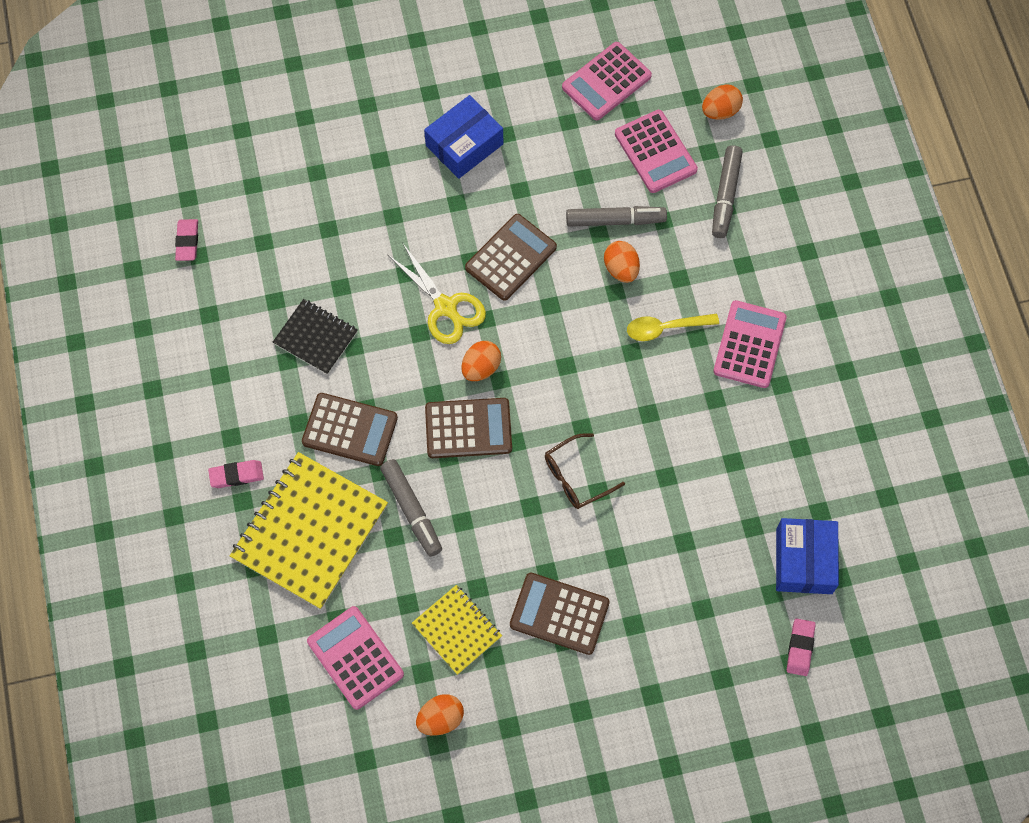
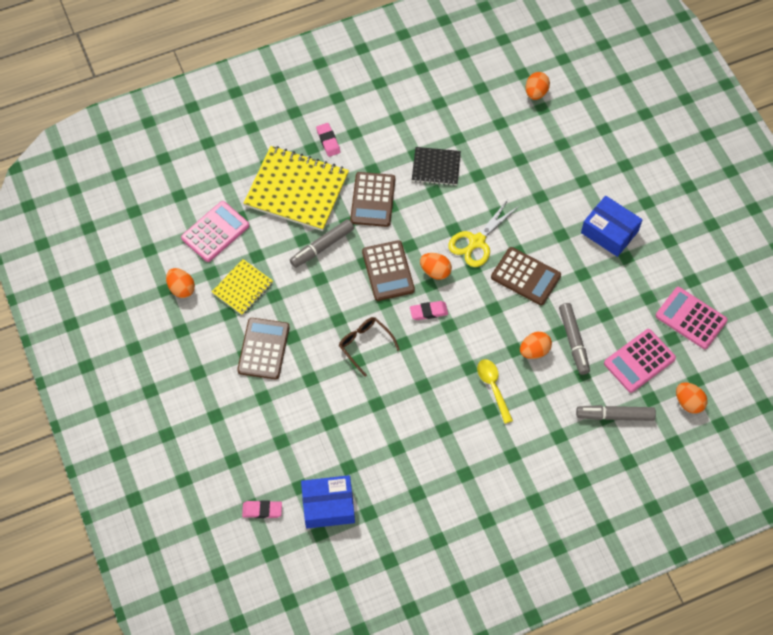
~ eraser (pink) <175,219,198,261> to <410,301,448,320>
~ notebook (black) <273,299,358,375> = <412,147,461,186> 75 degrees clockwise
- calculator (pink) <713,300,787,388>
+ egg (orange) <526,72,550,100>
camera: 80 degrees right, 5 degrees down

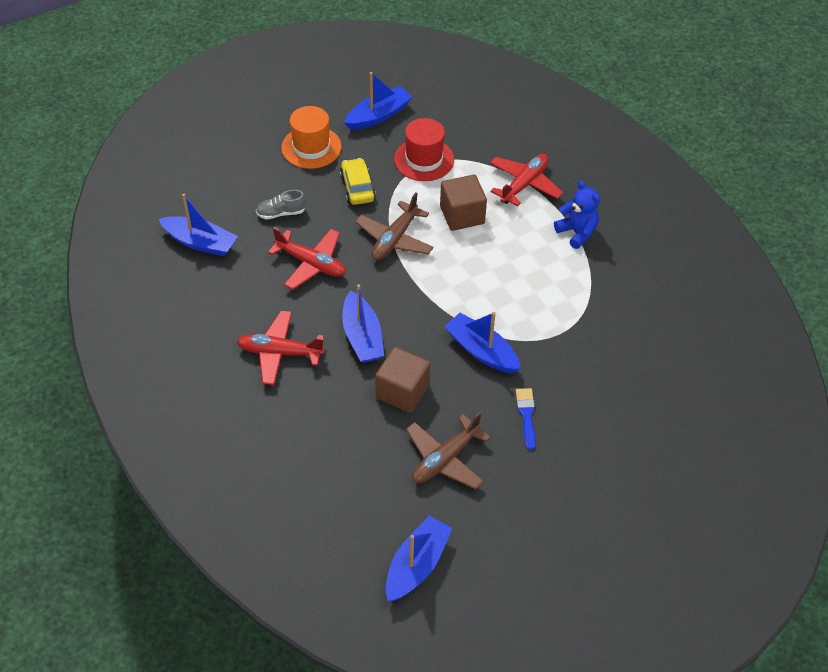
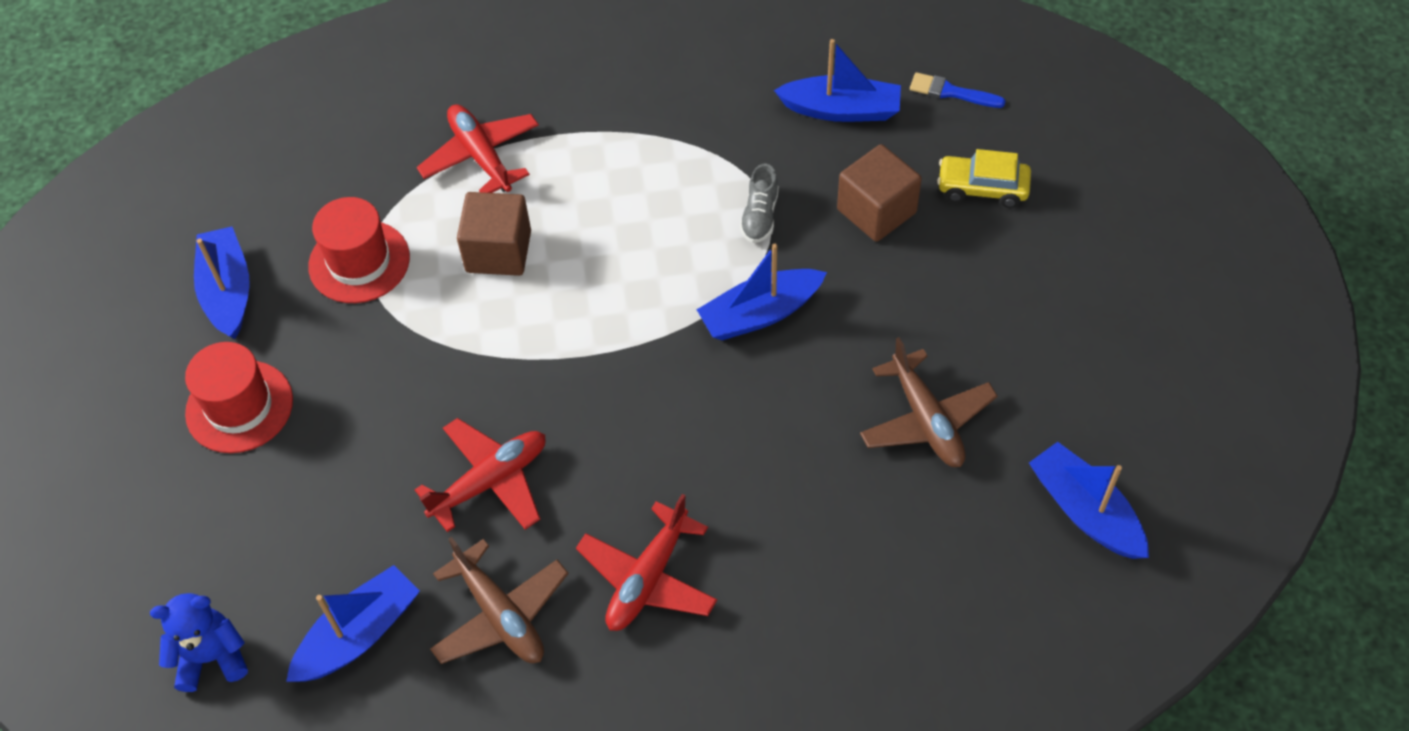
~ hat (orange) <281,106,342,169> to hat (red) <185,342,293,453>
~ car (yellow) <340,158,376,205> to <937,149,1031,208>
~ teddy bear (blue) <554,181,600,249> to <150,593,248,692>
~ shoe (grey) <256,190,306,219> to <740,164,779,243>
~ plane (brown) <355,192,434,260> to <430,537,569,664>
~ boat (blue) <342,284,384,363> to <774,39,901,122>
~ cube (brown) <375,347,430,413> to <837,144,922,242>
~ brush (blue) <516,388,536,450> to <910,72,1006,108>
camera: 65 degrees left, 5 degrees up

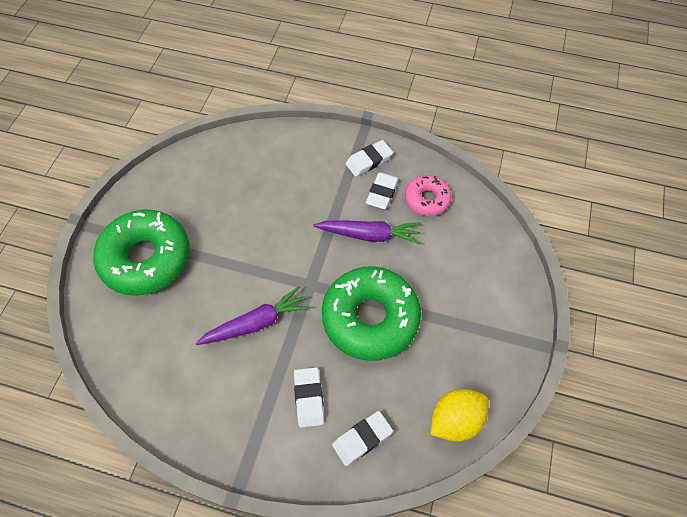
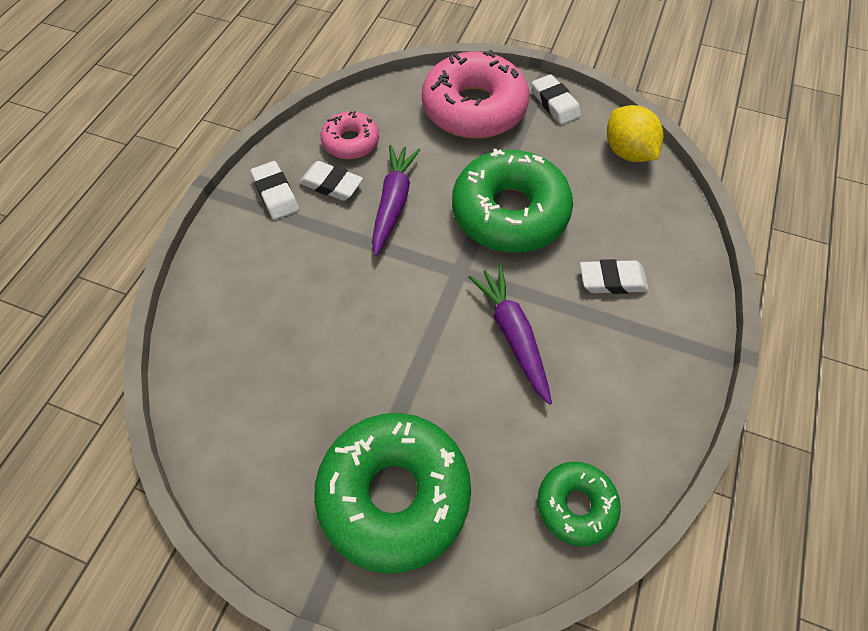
~ eraser (white) <332,411,393,466> to <532,74,581,125>
+ donut (pink) <422,50,529,139>
+ donut (green) <537,462,621,546>
camera: 85 degrees left, 0 degrees up

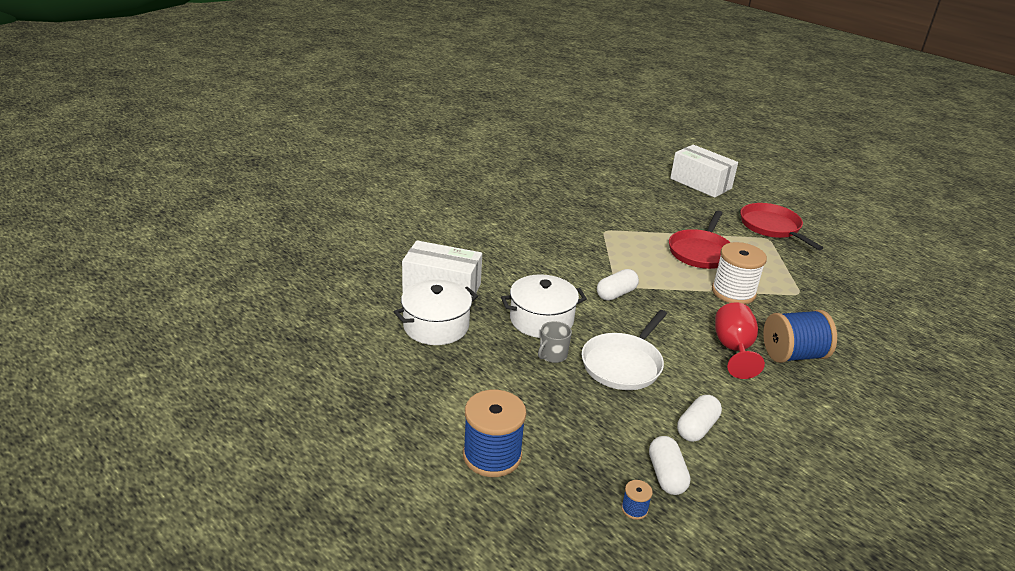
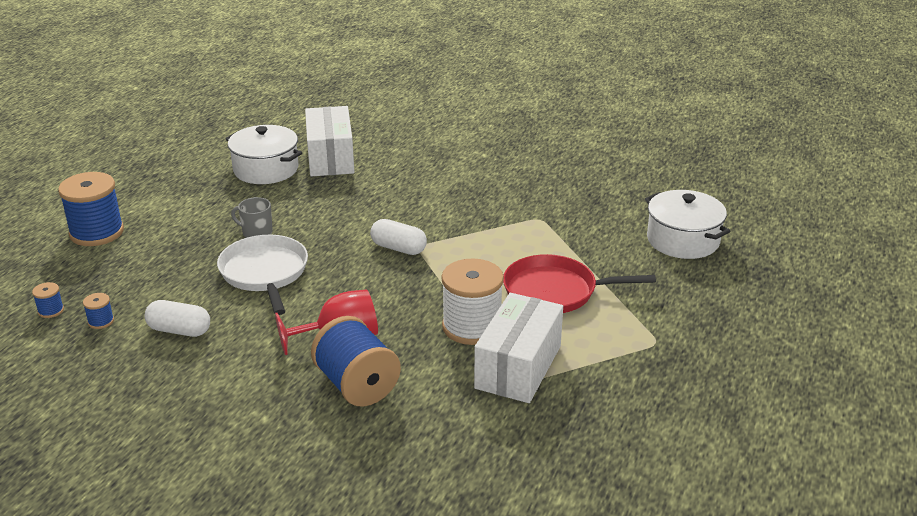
~ box (white) <670,145,738,198> to <474,293,563,403>
- pan (red) <740,203,823,250>
~ pot (white) <501,274,587,338> to <645,190,730,259>
~ pan (white) <582,310,667,390> = <217,235,308,315> 60 degrees clockwise
~ capsule (white) <649,436,690,495> to spool (blue) <83,293,114,329>
camera: 70 degrees right, 0 degrees up

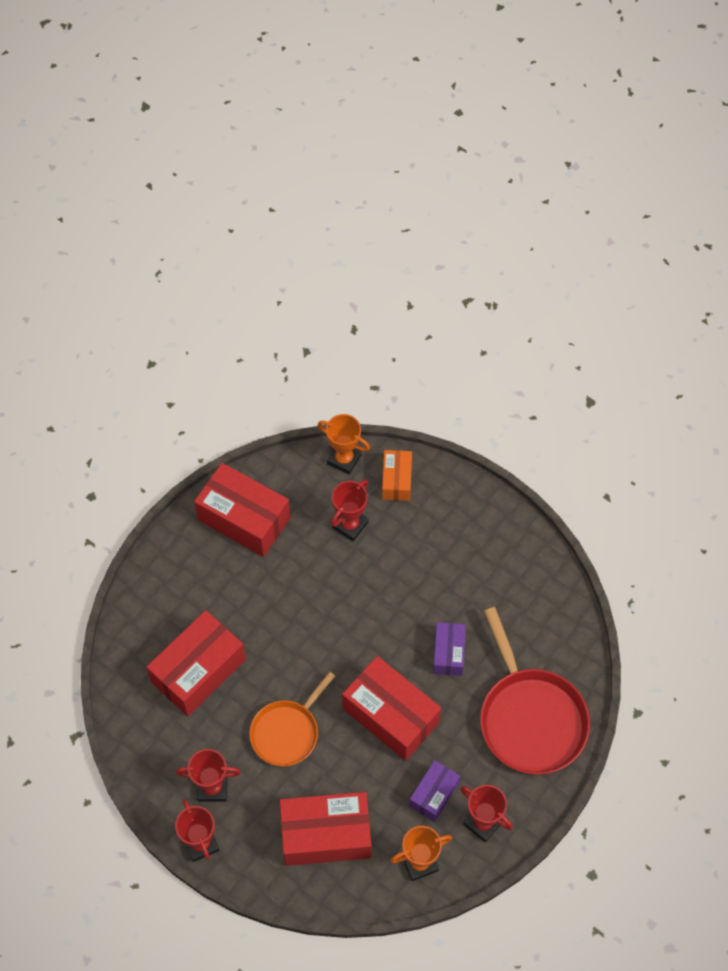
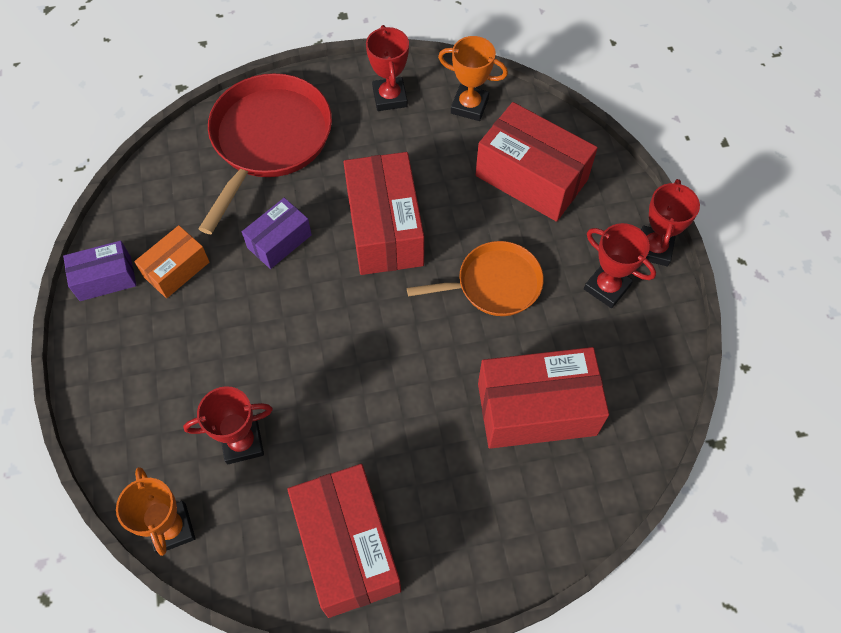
~ box (orange) <382,450,412,501> to <134,225,209,298>
~ box (purple) <409,760,460,822> to <63,241,136,301>
camera: 140 degrees left, 0 degrees up

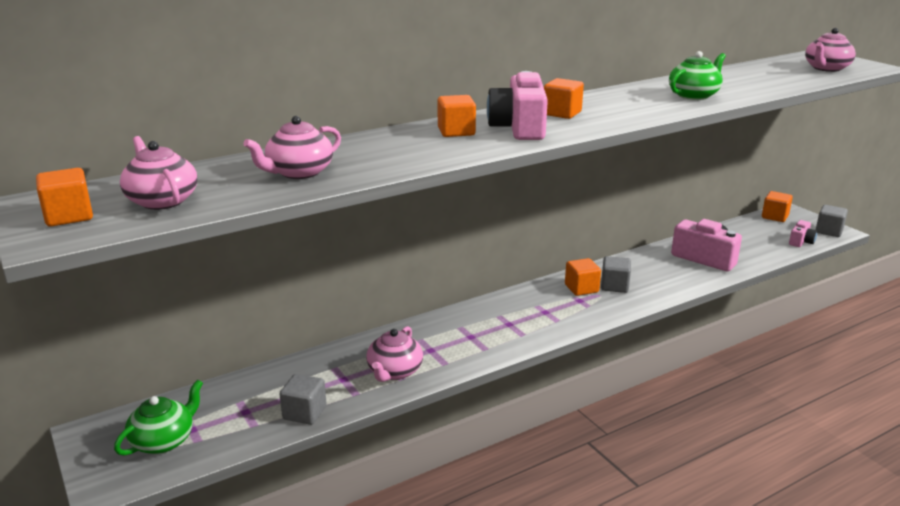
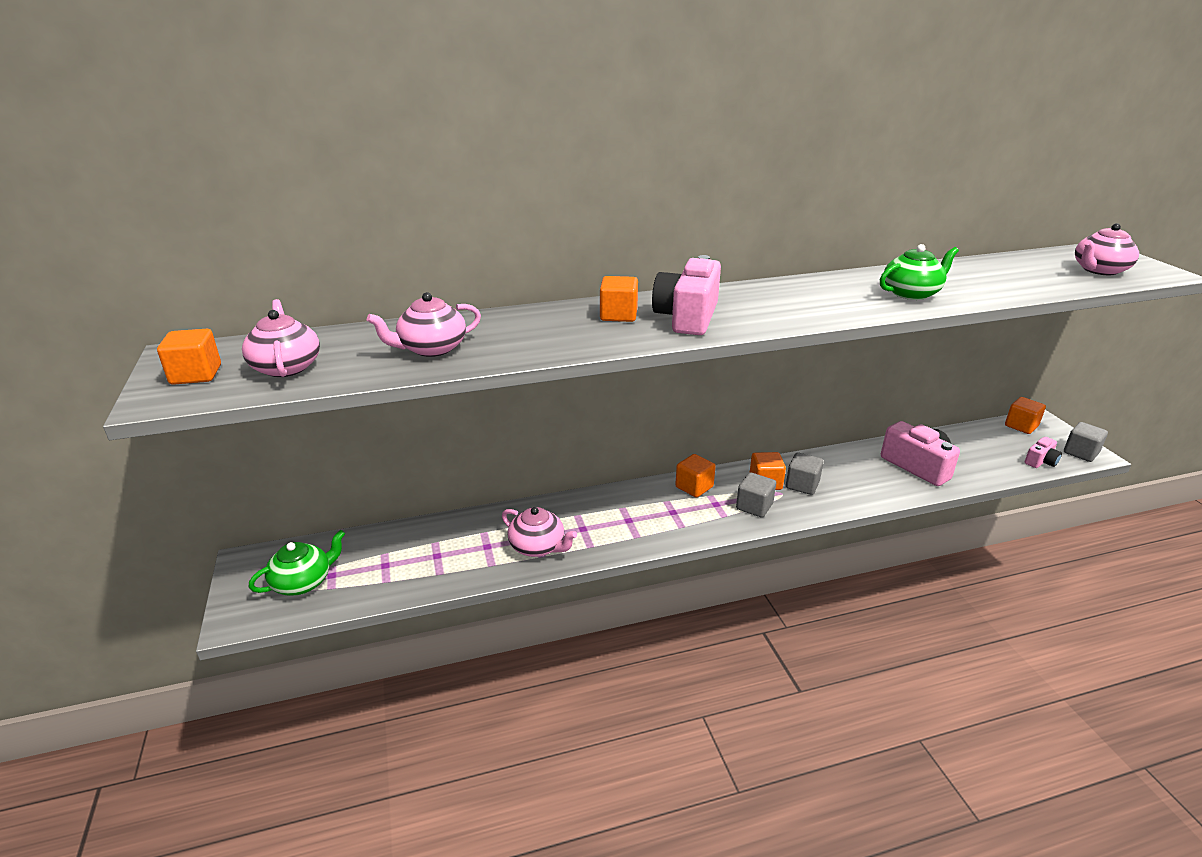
~ cube (orange) <544,78,584,119> to <675,454,716,498>
~ teapot (pink) <366,326,423,382> = <502,507,577,557> 90 degrees counterclockwise
~ cube (grey) <280,374,327,425> to <736,472,776,518>
camera: 15 degrees right, 5 degrees up

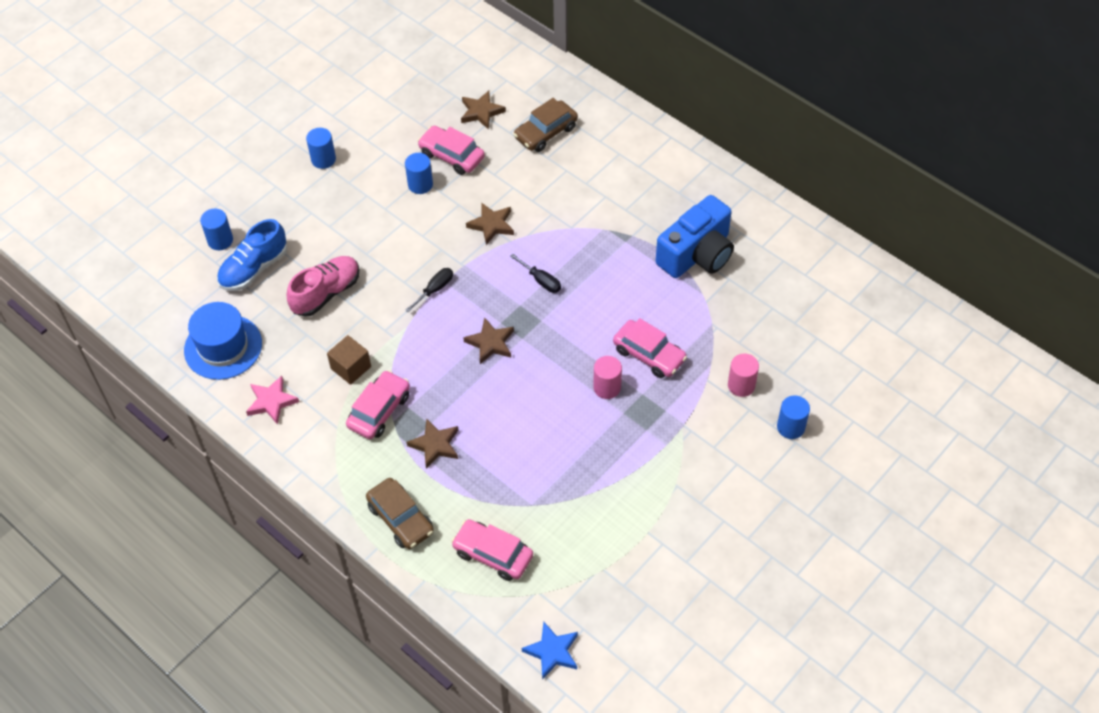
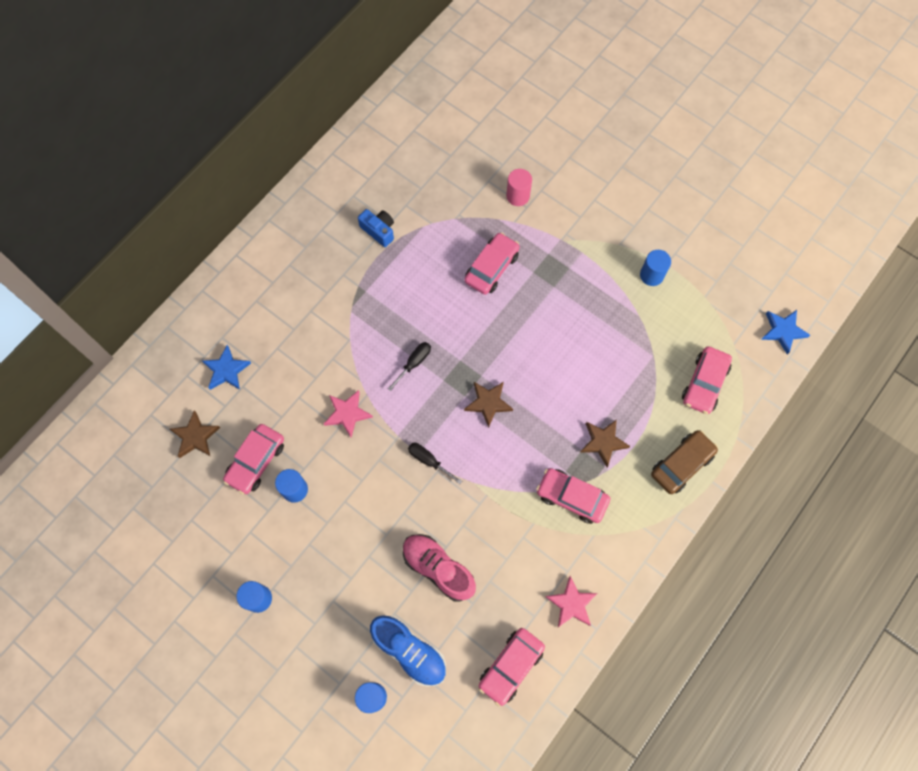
~ car (brown) <513,98,578,152> to star (blue) <202,345,251,390>
~ camera (blue) <656,195,734,278> = <358,209,394,247> x0.50
~ star (brown) <466,202,514,245> to star (pink) <324,390,373,438>
~ hat (blue) <184,302,262,380> to car (pink) <479,628,545,706>
- cube (brown) <327,335,371,385>
- cylinder (pink) <593,356,622,399>
~ cylinder (blue) <777,395,810,439> to <640,250,671,286>
camera: 95 degrees left, 15 degrees up

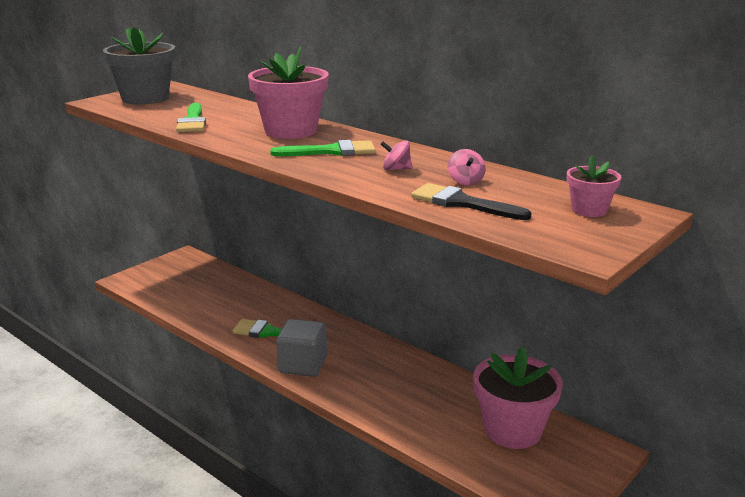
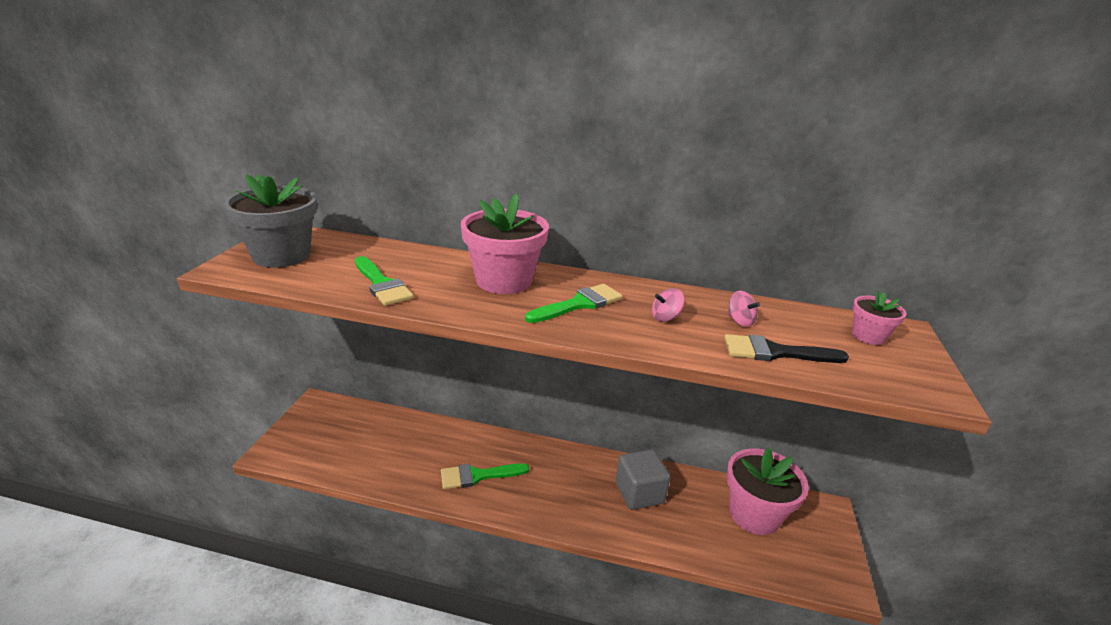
~ cube (grey) <276,319,327,377> to <616,450,670,510>
camera: 30 degrees left, 5 degrees up

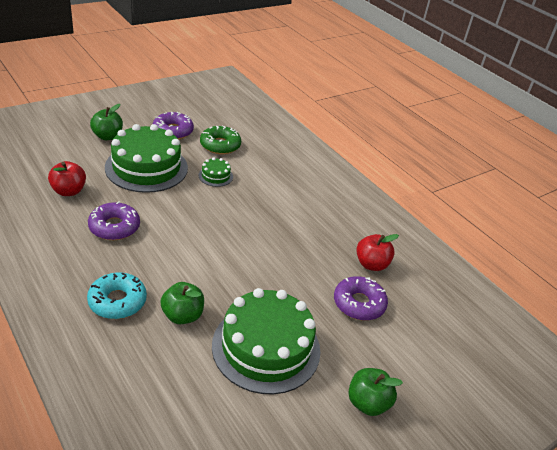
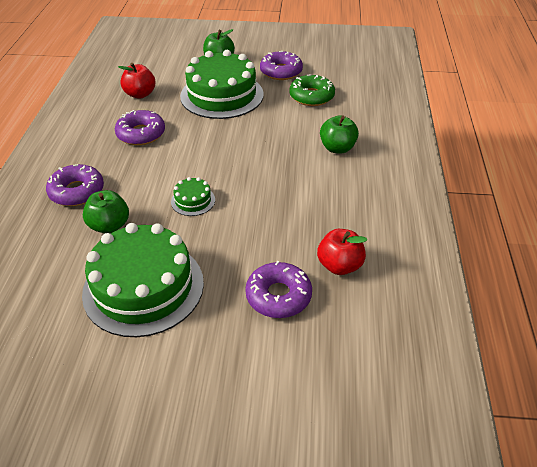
~ cake (green) <199,157,233,187> to <171,177,215,216>
~ donut (turquoise) <87,272,147,319> to donut (purple) <46,164,104,206>
~ apple (green) <348,368,403,416> to <320,115,359,154>
camera: 45 degrees right, 5 degrees up

